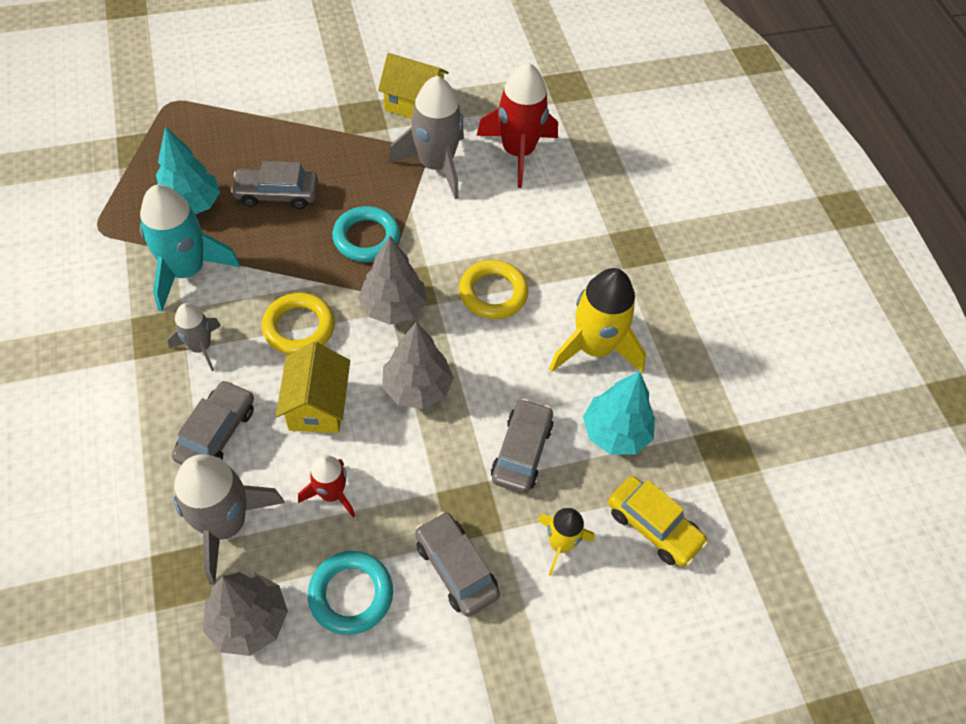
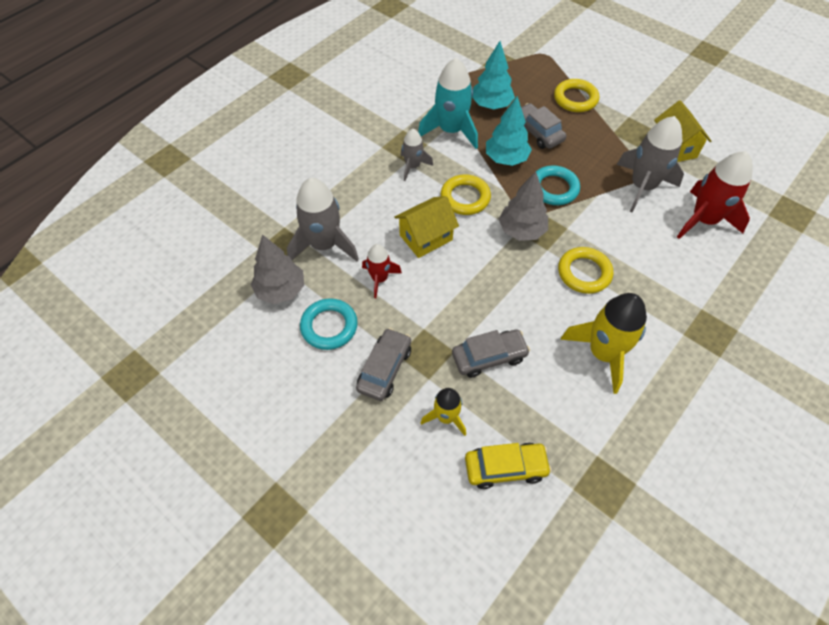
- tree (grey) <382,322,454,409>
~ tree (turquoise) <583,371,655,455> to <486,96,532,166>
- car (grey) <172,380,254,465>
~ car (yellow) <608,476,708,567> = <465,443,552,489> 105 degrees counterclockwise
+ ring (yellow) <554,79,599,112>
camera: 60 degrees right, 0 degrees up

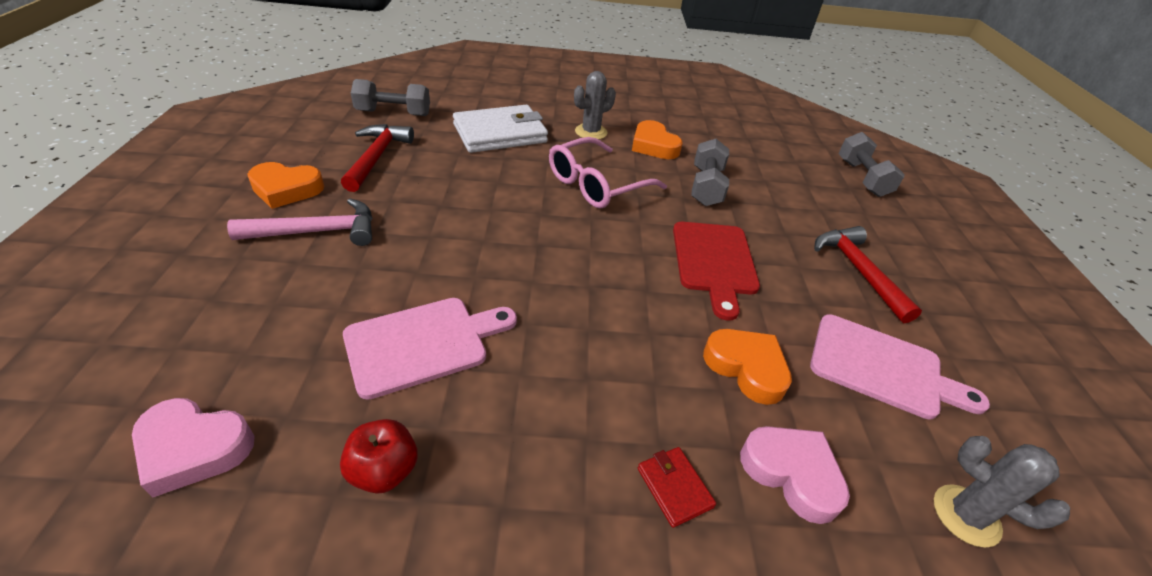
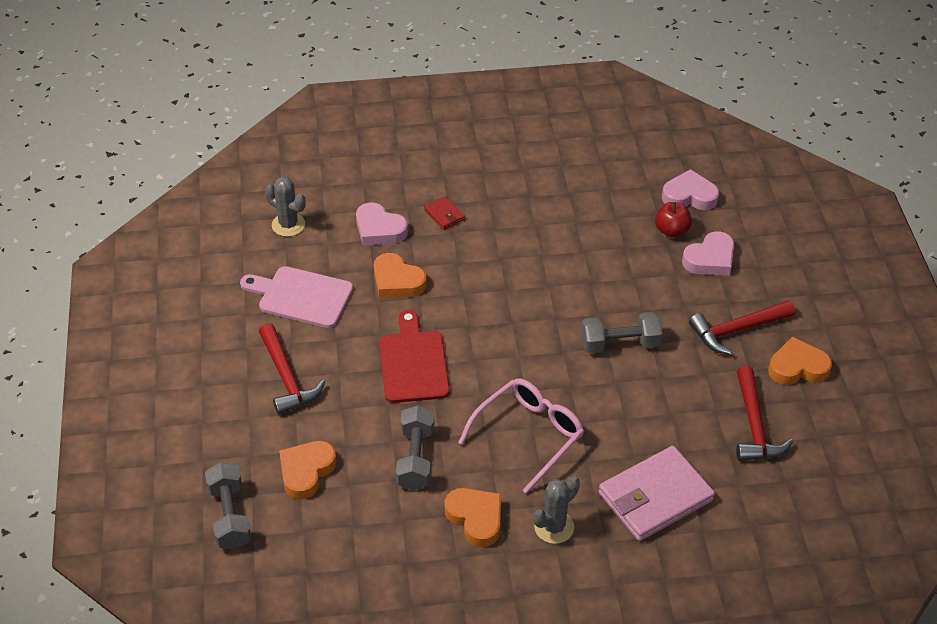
~ dumbbell (grey) <351,79,430,116> to <581,312,663,353>
~ wallet (white) <453,105,548,153> to wallet (pink) <598,446,715,541>
~ hammer (pink) <227,199,372,246> to hammer (red) <689,300,795,355>
- cutting board (pink) <343,298,517,400>
~ apple (red) <340,419,418,494> to <655,202,692,238>
+ heart (pink) <682,231,734,276>
+ heart (orange) <279,441,336,499>
camera: 175 degrees right, 5 degrees up

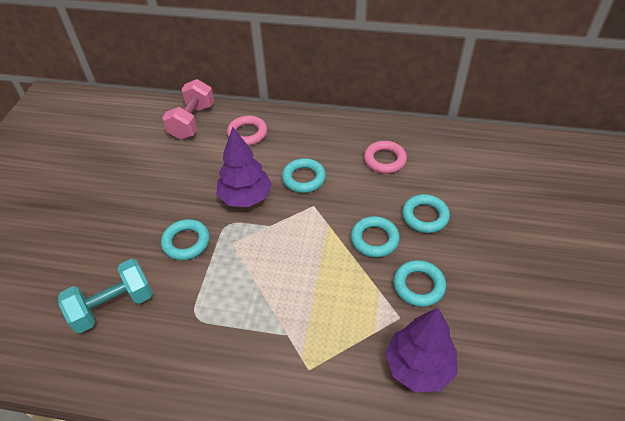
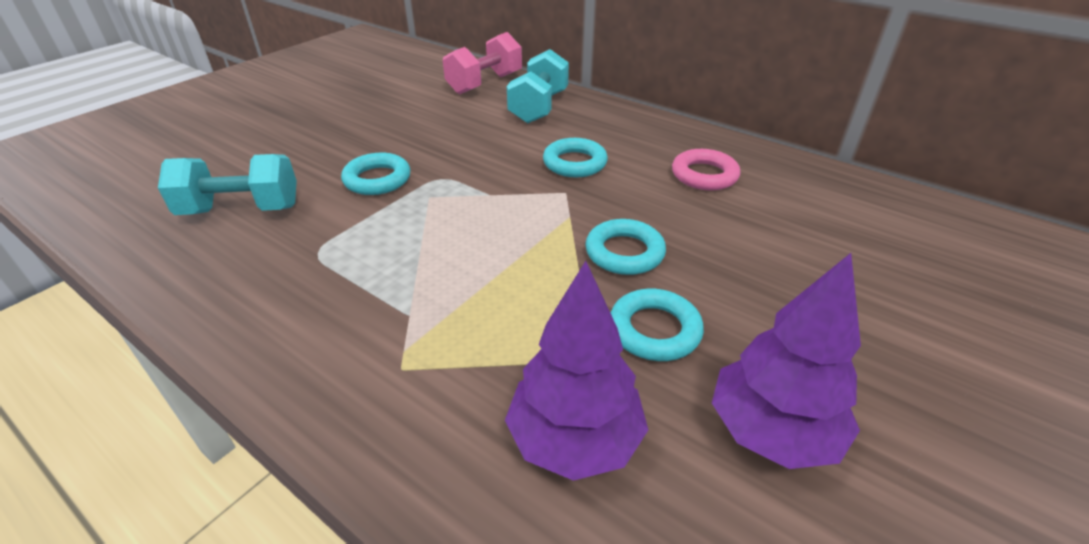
~ ring (pink) <227,116,267,146> to dumbbell (turquoise) <507,49,569,123>
~ tree (purple) <216,127,272,207> to <712,253,861,469>
- ring (turquoise) <402,194,450,233>
camera: 25 degrees right, 10 degrees down

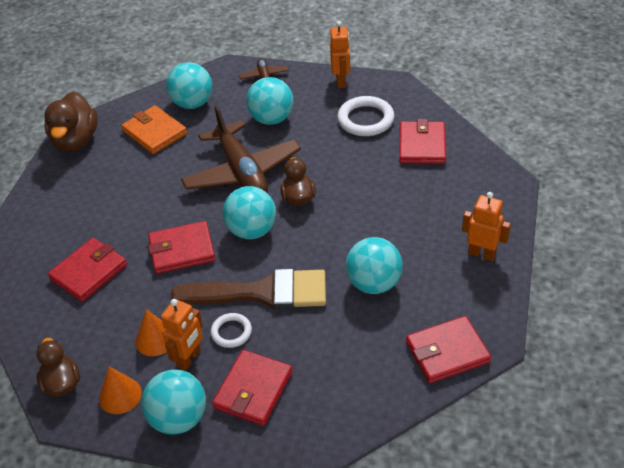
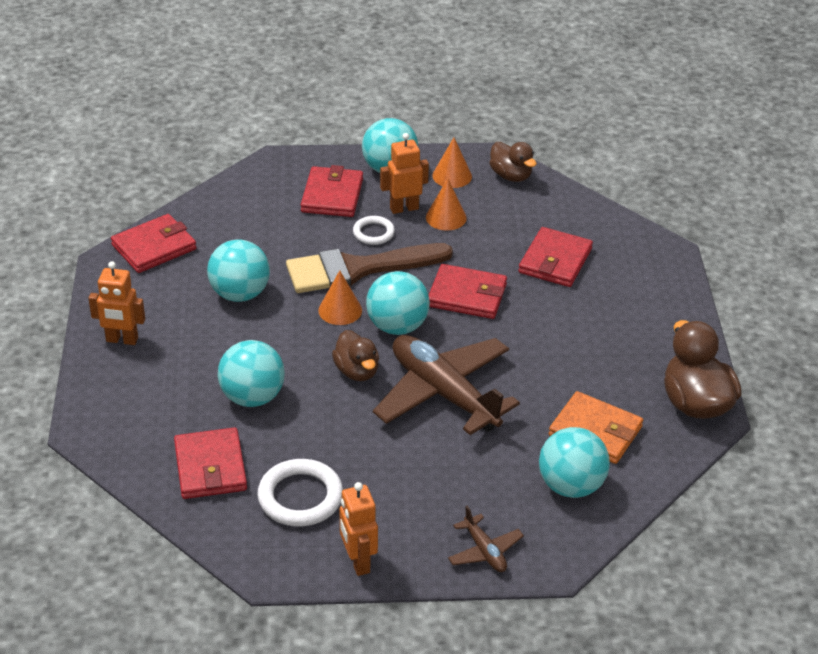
~ ball (turquoise) <246,77,293,125> to <218,340,285,407>
~ wallet (red) <148,221,215,274> = <429,264,507,319> 45 degrees clockwise
~ robot (orange) <161,299,203,371> = <380,133,429,214> 60 degrees clockwise
+ cone (orange) <318,270,362,325>
camera: 160 degrees right, 5 degrees down

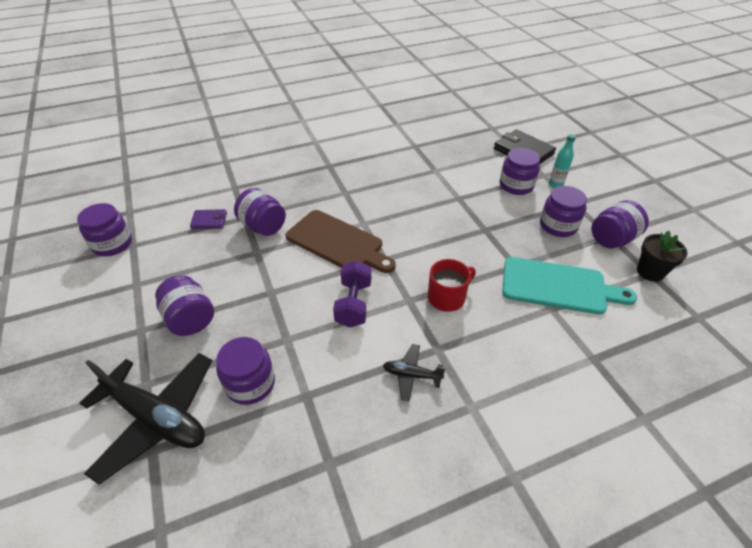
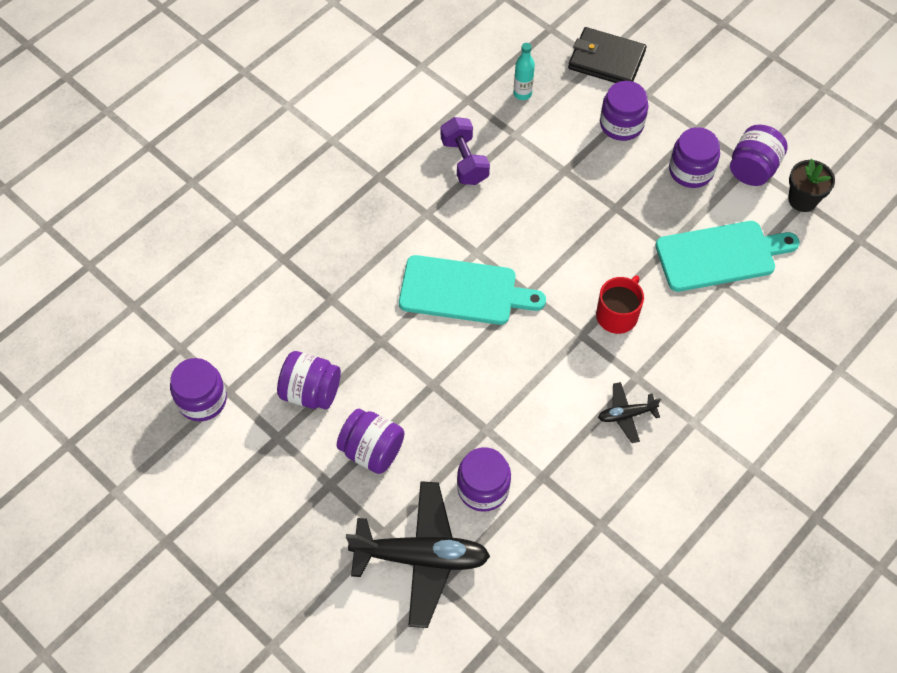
~ bottle (turquoise) <549,134,576,188> to <514,43,535,100>
~ jar (purple) <234,188,286,236> to <277,351,341,409>
- wallet (purple) <190,209,227,229>
~ cutting board (brown) <286,210,396,273> to cutting board (turquoise) <399,255,546,325>
~ dumbbell (purple) <333,260,371,328> to <441,117,490,185>
camera: 25 degrees left, 15 degrees up

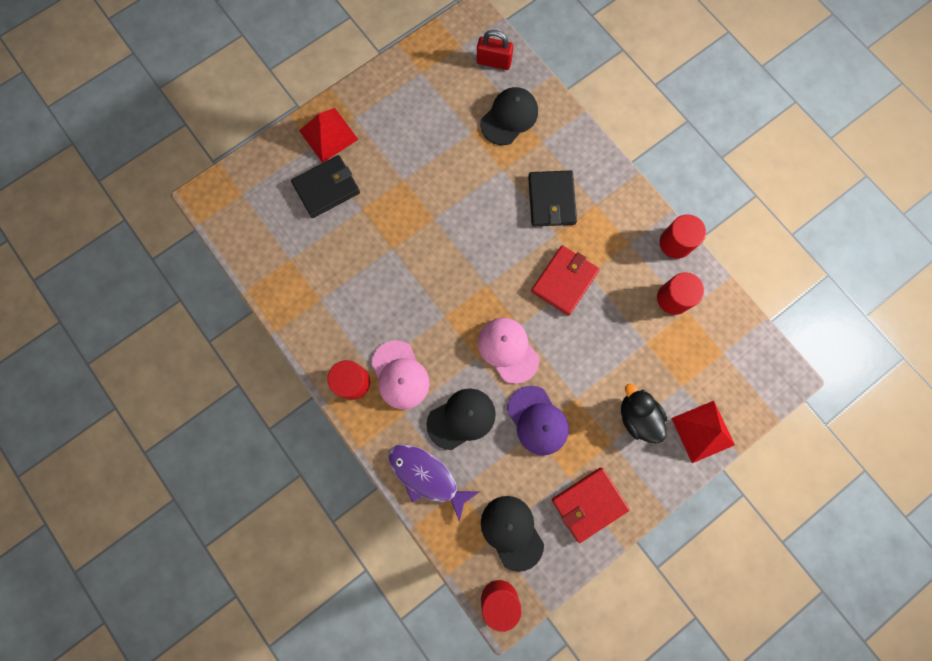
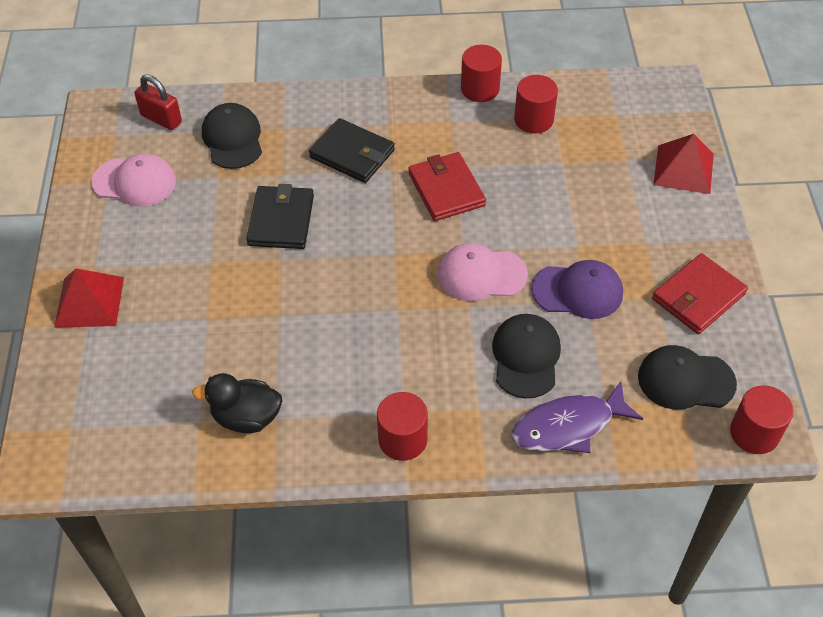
~ padlock (red) <477,30,514,70> = <134,74,182,130> 75 degrees clockwise
~ wallet (black) <291,155,360,218> to <246,184,314,249>
~ cap (pink) <371,340,429,409> to <91,153,176,207>
~ duck (black) <621,384,667,443> to <192,373,282,433>
~ wallet (red) <552,468,630,543> = <652,253,748,334> 45 degrees clockwise
camera: 55 degrees left, 25 degrees down

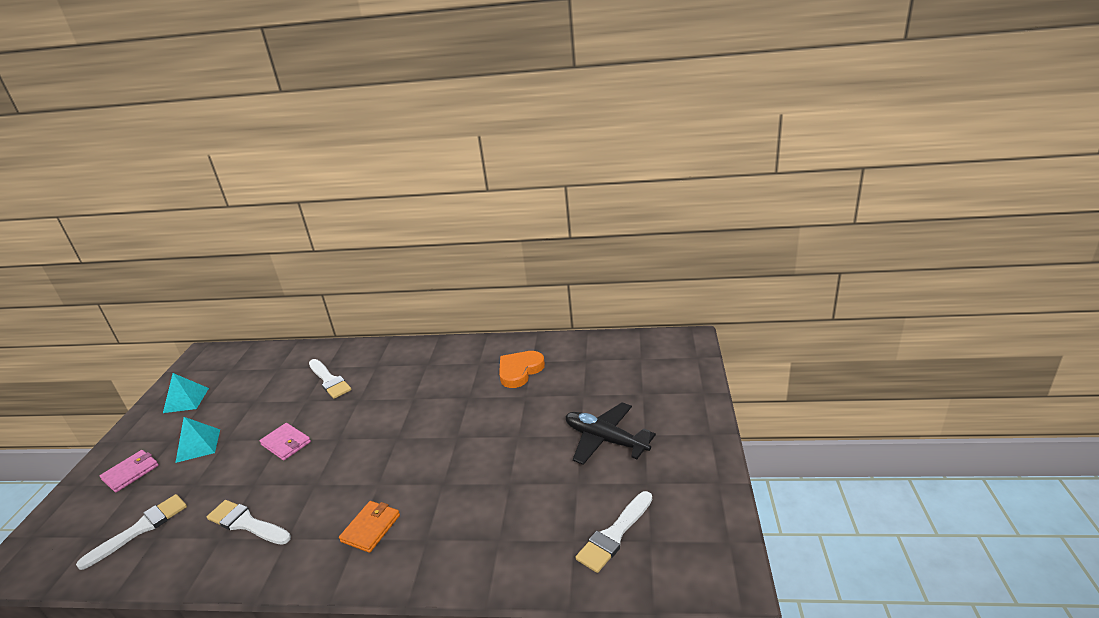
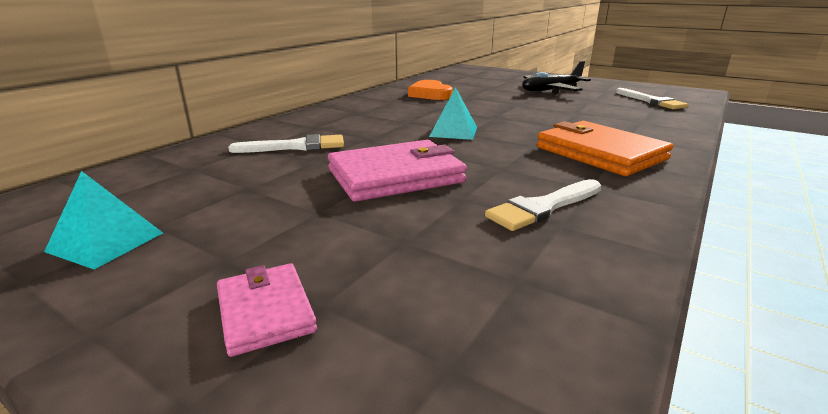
~ pyramid (turquoise) <175,417,220,463> to <429,87,477,140>
~ wallet (pink) <259,423,311,461> = <328,140,467,202> x1.85
- brush (white) <76,494,187,570>
~ wallet (orange) <339,501,400,553> = <537,121,673,176> x1.85
camera: 65 degrees left, 5 degrees down

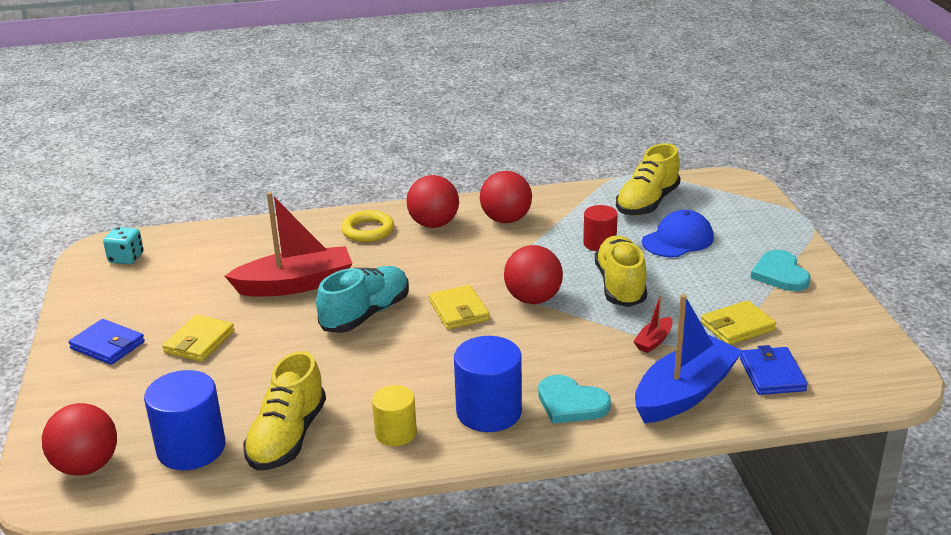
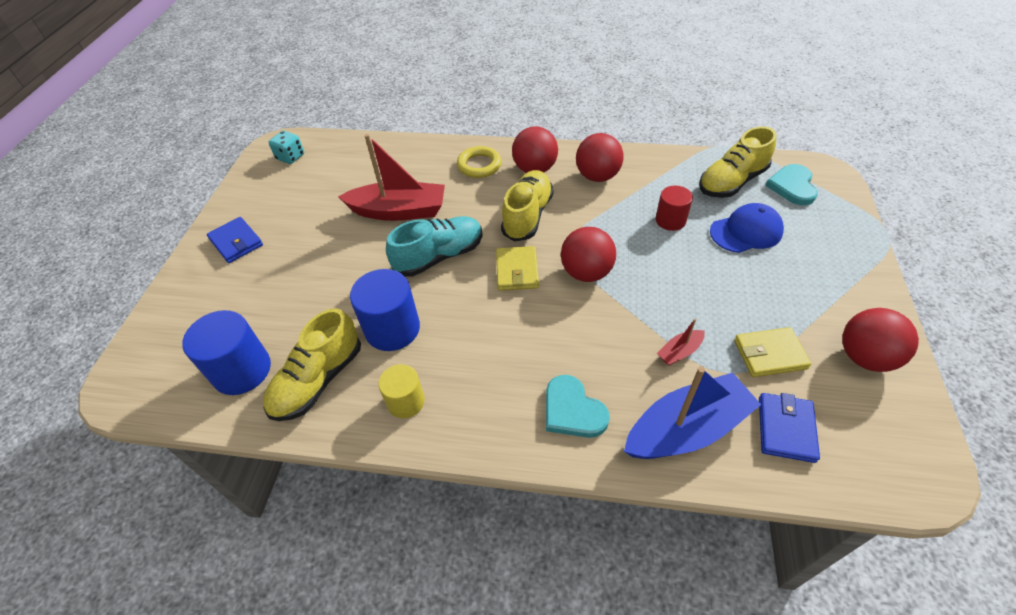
~ shoe (yellow) <595,236,647,307> to <501,170,554,242>
~ heart (turquoise) <751,250,811,291> to <765,164,818,205>
- wallet (yellow) <162,315,235,362>
~ cylinder (blue) <454,336,522,432> to <350,269,420,351>
~ ball (red) <42,403,117,476> to <842,308,919,372>
camera: 20 degrees right, 20 degrees up

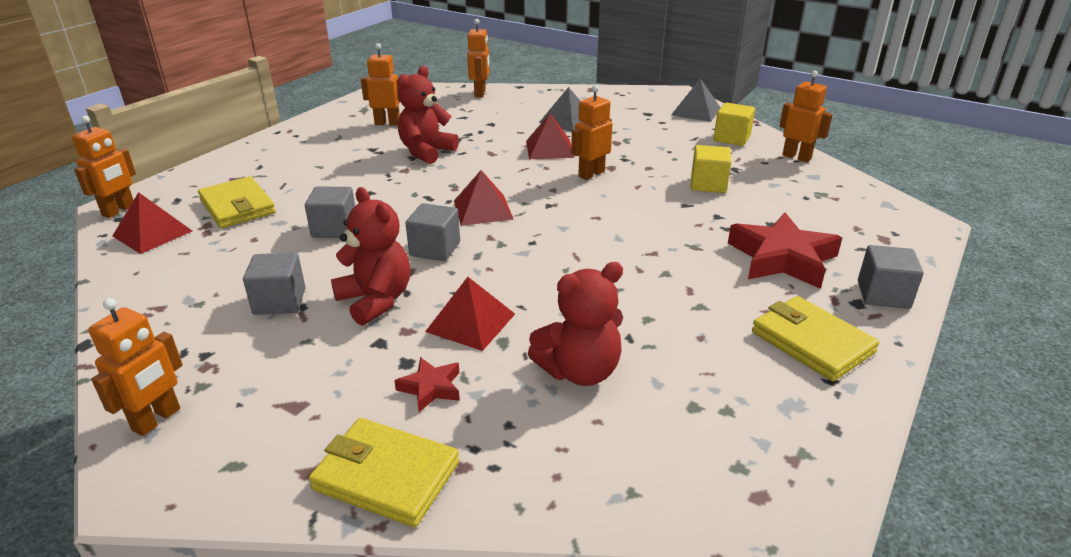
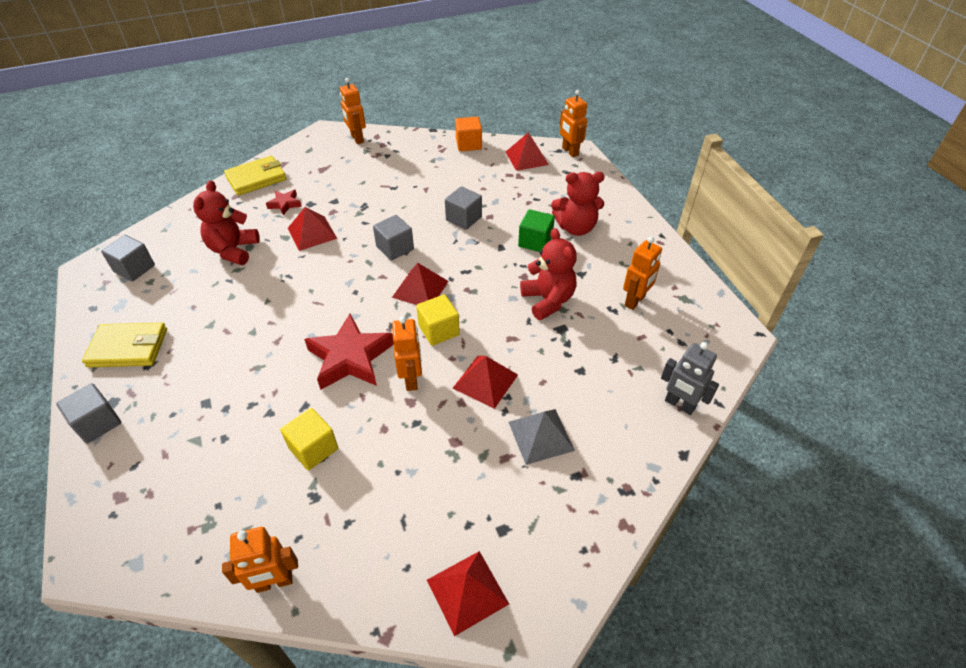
~ robot (orange) <467,19,490,97> to robot (grey) <661,342,719,415>
~ pyramid (grey) <671,78,721,122> to pyramid (red) <427,551,509,636>
~ cube (yellow) <714,103,755,146> to <416,294,460,346>
- wallet (yellow) <198,176,276,228>
~ teddy bear (red) <331,187,410,326> to <551,172,605,236>
~ star (red) <728,213,842,289> to <304,314,394,390>
~ cube (grey) <243,252,306,315> to <101,235,155,282>
+ cube (orange) <455,117,482,151>
+ cube (green) <518,209,555,252>
camera: 125 degrees right, 15 degrees up

